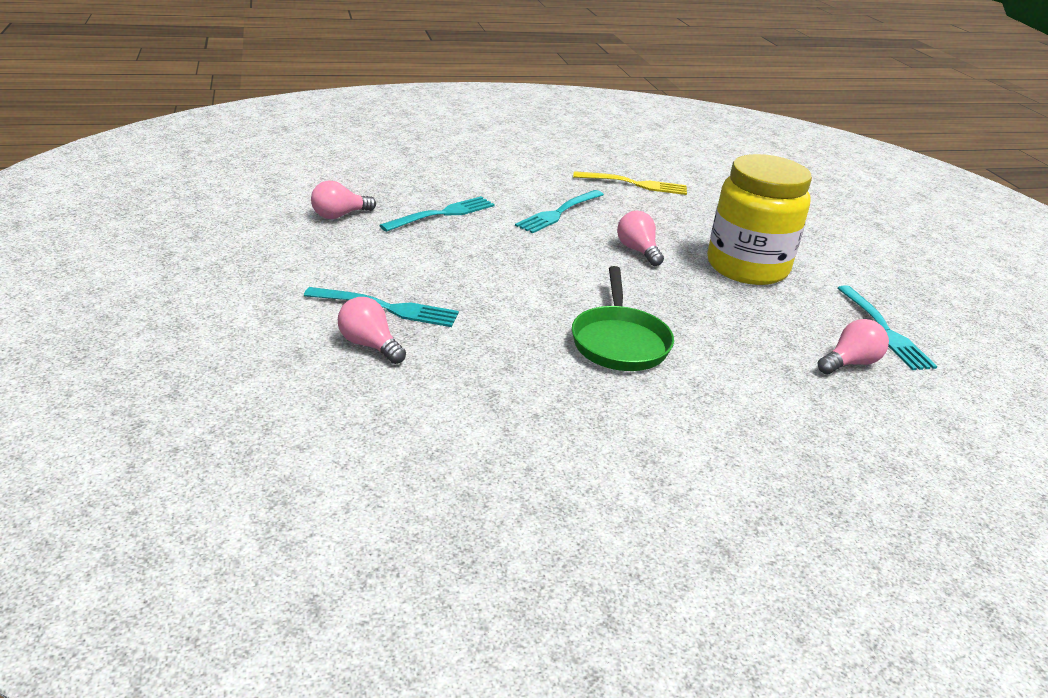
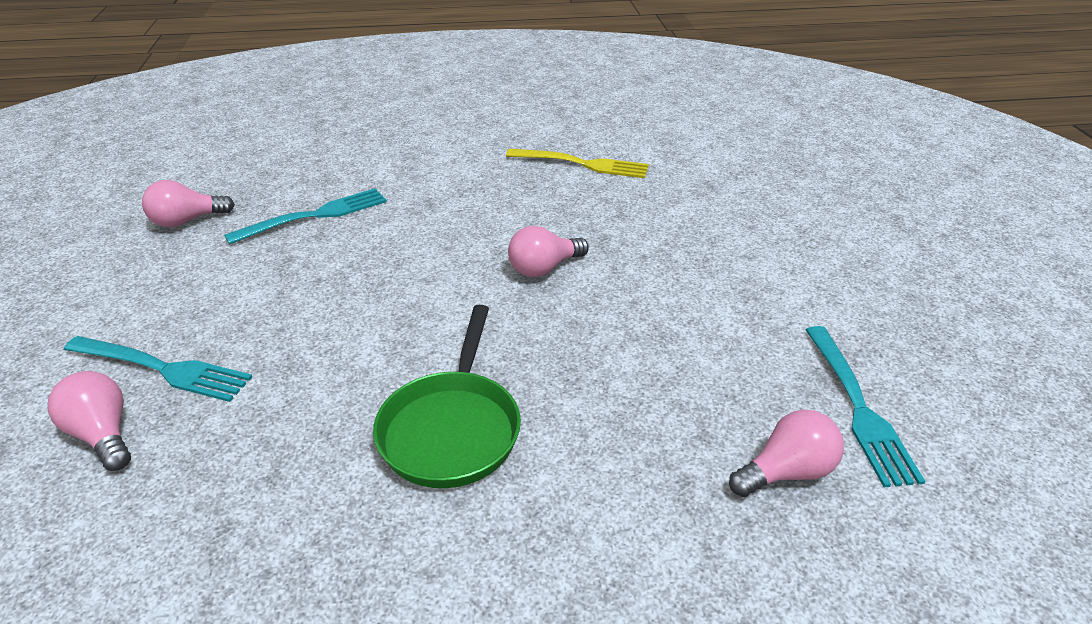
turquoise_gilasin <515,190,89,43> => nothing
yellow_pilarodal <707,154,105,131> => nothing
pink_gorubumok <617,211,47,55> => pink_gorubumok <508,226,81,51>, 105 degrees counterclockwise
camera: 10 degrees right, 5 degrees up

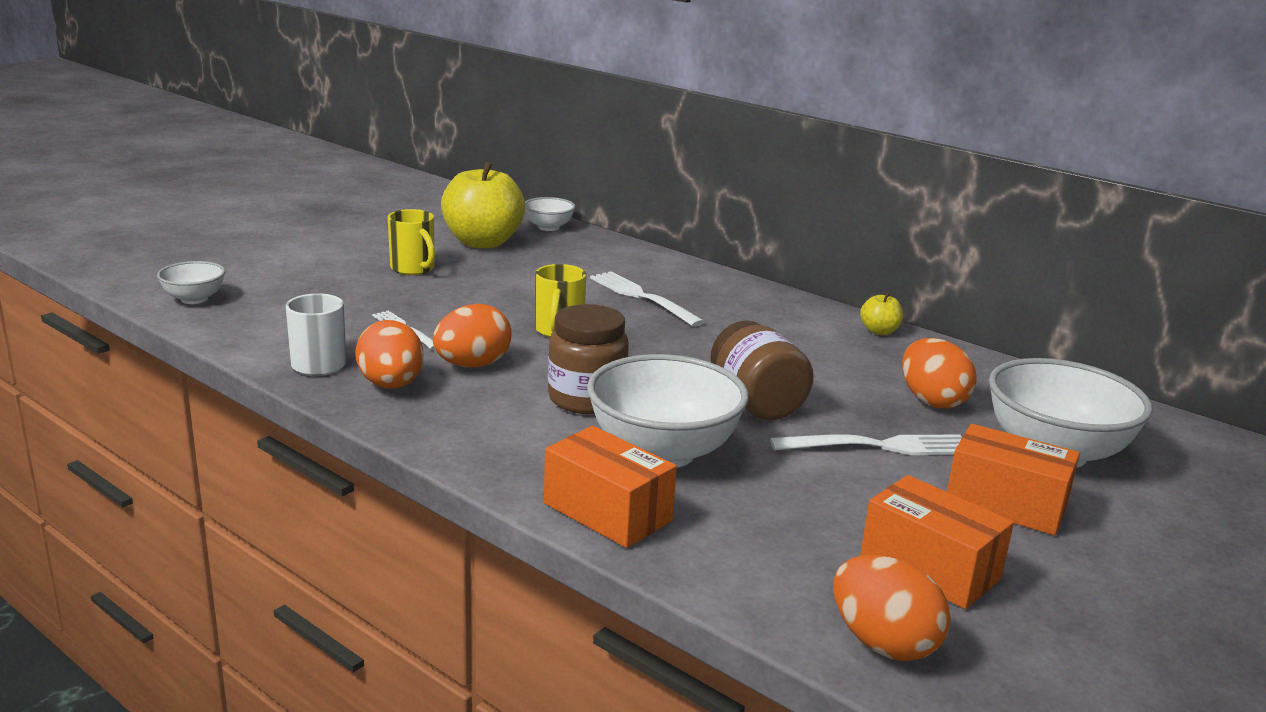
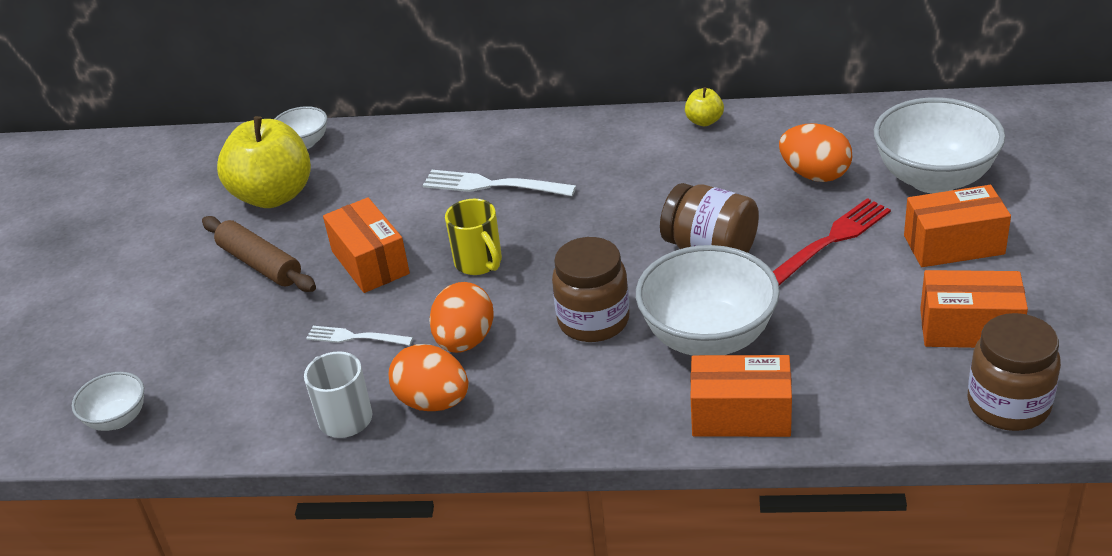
nothing => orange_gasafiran <323,197,87,96>
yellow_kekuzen <388,209,47,66> => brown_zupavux <202,216,114,76>
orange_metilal <833,555,118,106> => brown_pilarodal <968,313,93,118>
white_gilasin <770,434,192,21> => red_gilasin <773,198,118,87>
camera: 30 degrees left, 15 degrees up

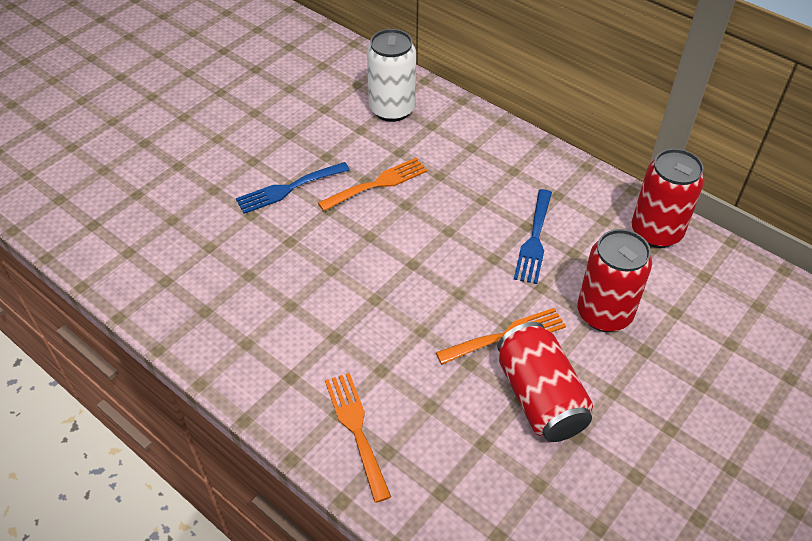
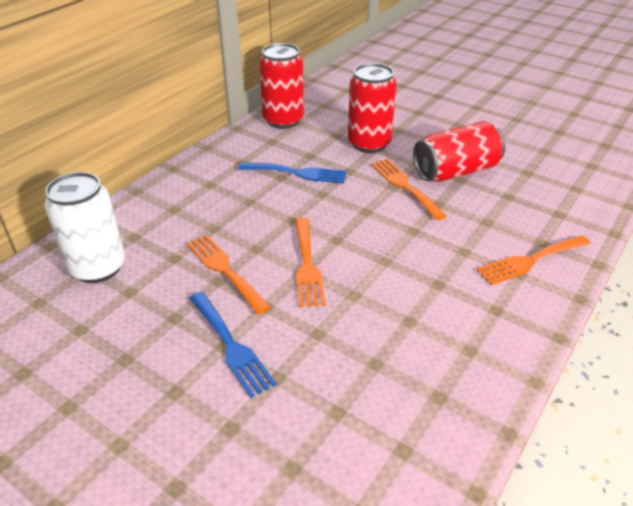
nothing => orange_gilasin <295,218,31,89>
camera: 95 degrees left, 10 degrees down

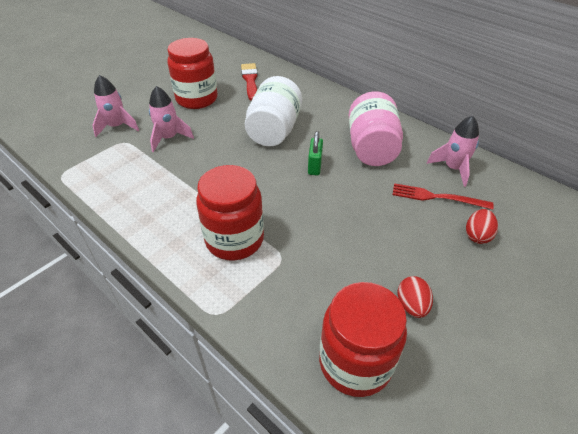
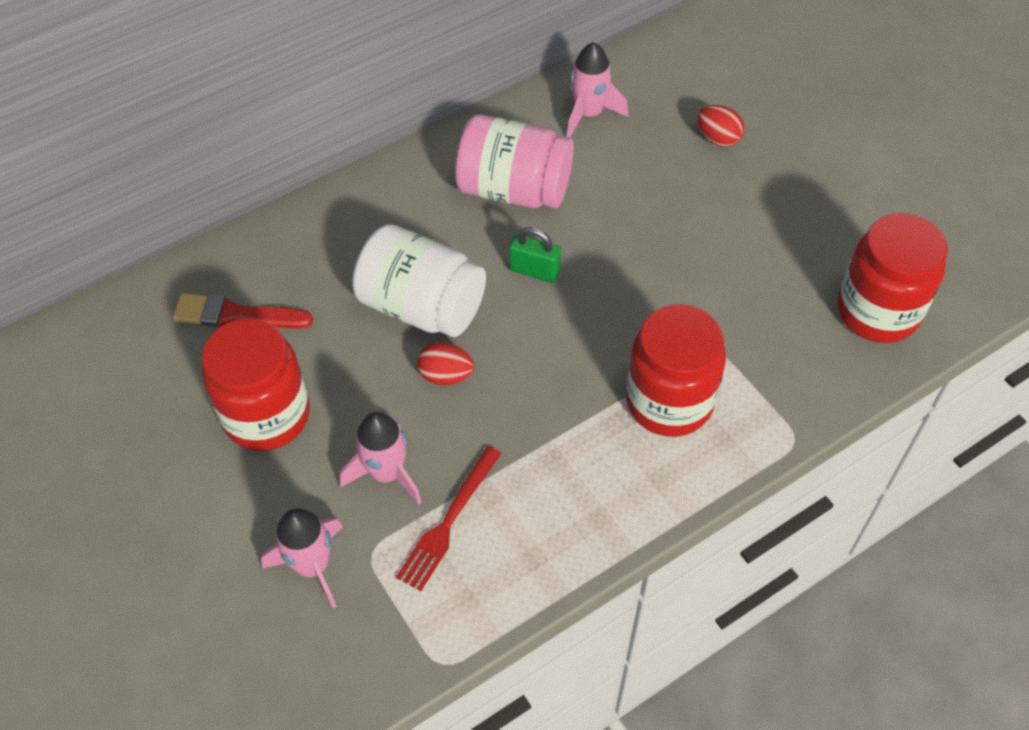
red_gilasin <392,183,102,27> => red_gilasin <396,446,106,145>, relocated
red_metilal <398,276,35,42> => red_metilal <417,342,57,43>, relocated
camera: 75 degrees left, 10 degrees up

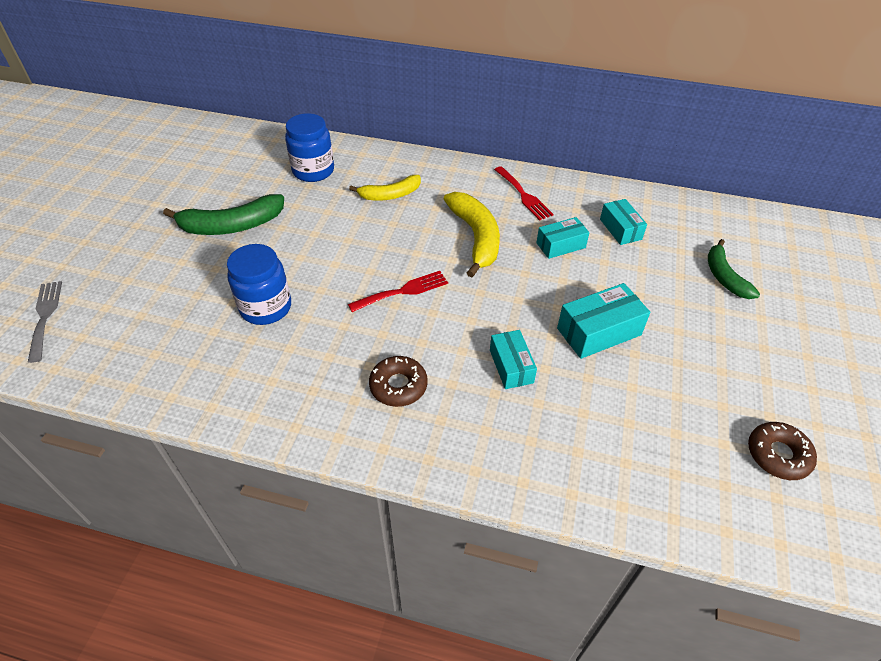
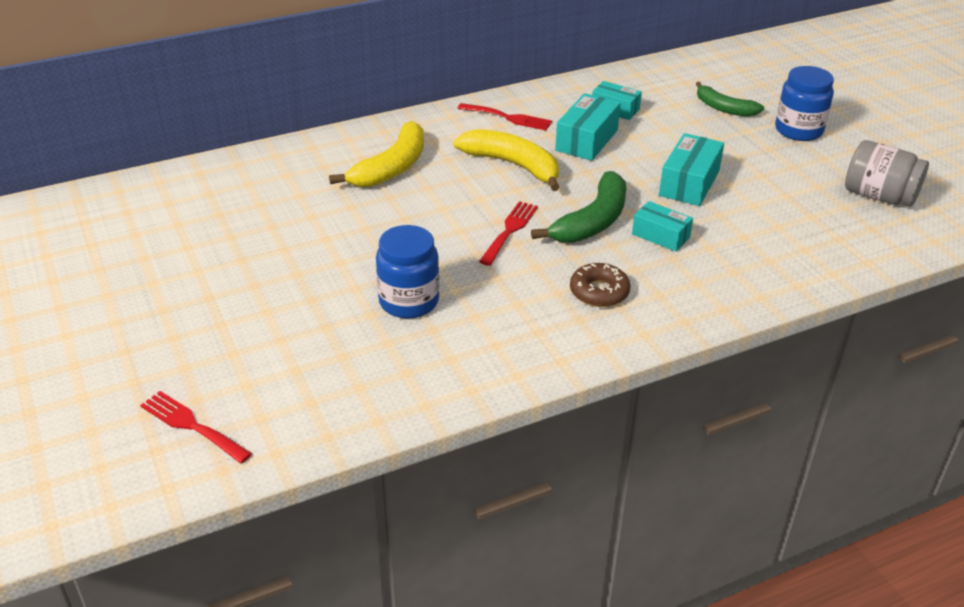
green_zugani <163,194,121,41> => green_zugani <531,171,95,72>, relocated
blue_pilarodal <285,113,49,69> => blue_pilarodal <775,66,59,75>, relocated
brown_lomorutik <748,422,69,58> => grey_pilarodal <845,140,84,66>
grey_gilasin <28,281,34,82> => red_gilasin <140,391,112,73>
yellow_zugani <349,175,72,26> => yellow_zugani <329,121,95,66>, x1.53
turquoise_gasafiran <536,217,54,42> => turquoise_gasafiran <555,93,66,68>, x1.51
camera: 40 degrees left, 10 degrees down

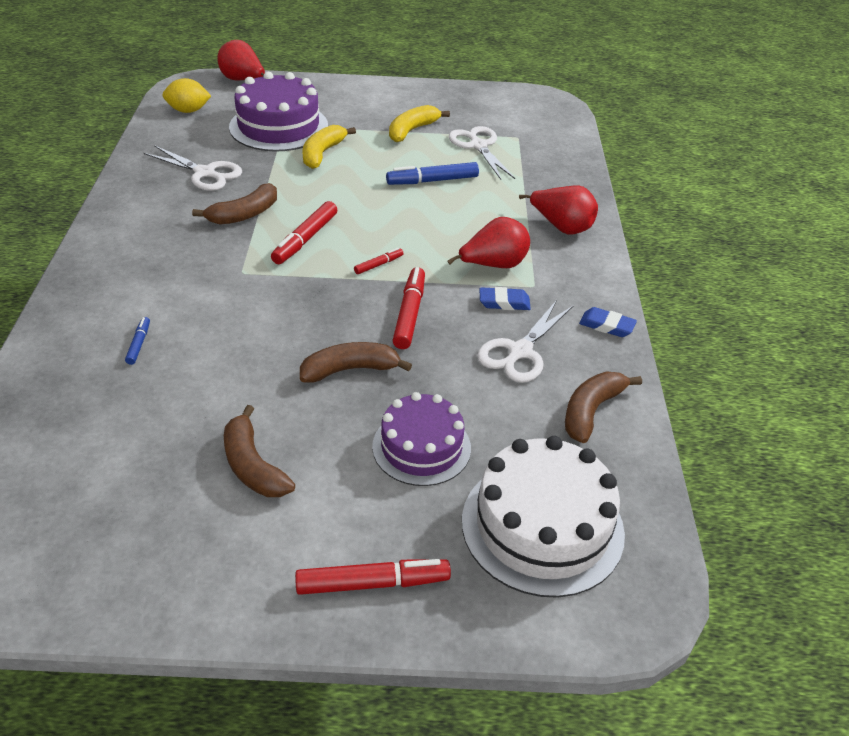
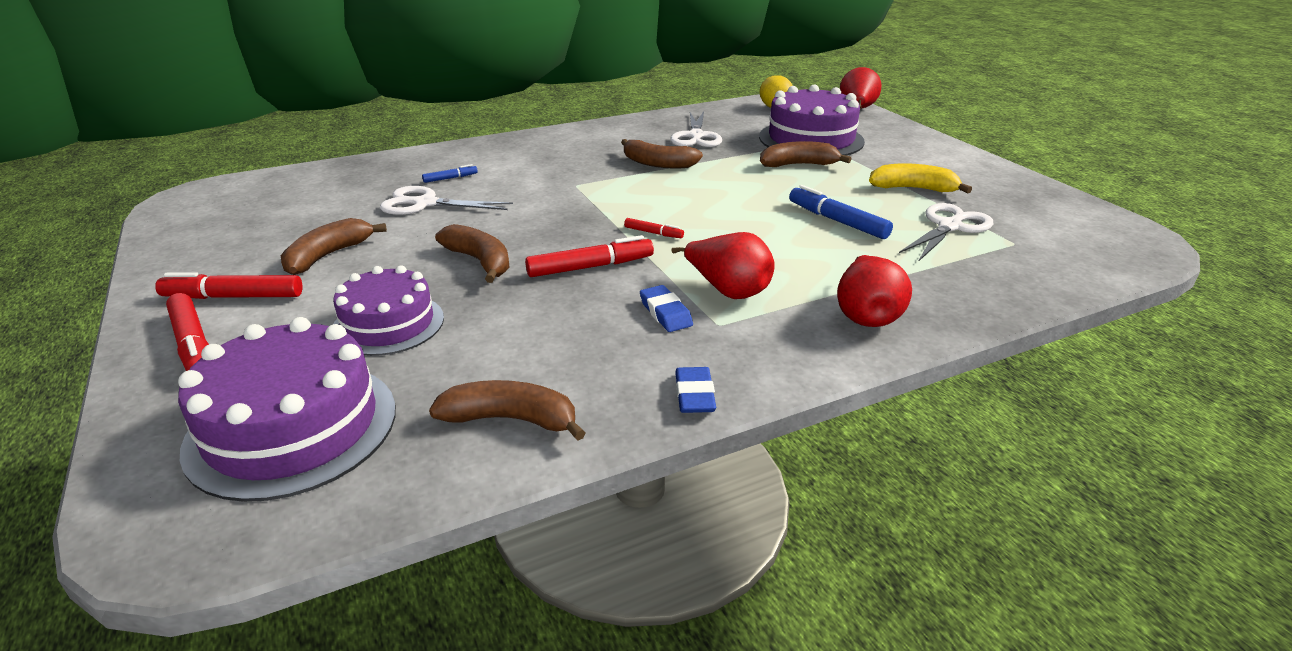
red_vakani <271,201,66,63> => red_vakani <155,272,147,27>, relocated
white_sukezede <477,300,97,83> => white_sukezede <380,186,133,29>, relocated
yellow_zugani <302,125,54,44> => brown_zugani <760,141,92,26>
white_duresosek <462,436,163,162> => purple_duresosek <178,317,218,185>
camera: 65 degrees right, 10 degrees down

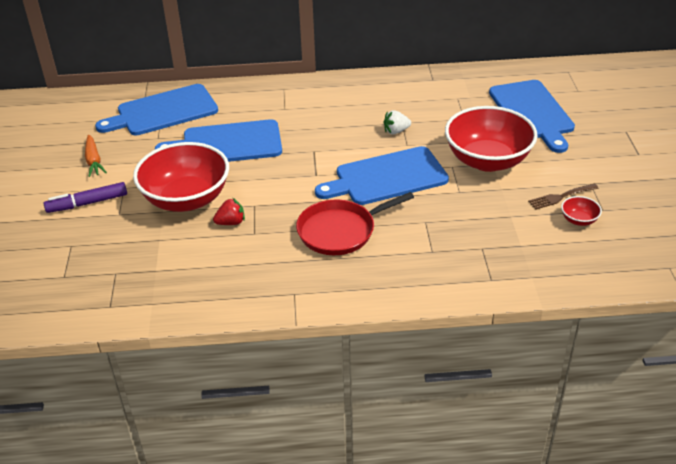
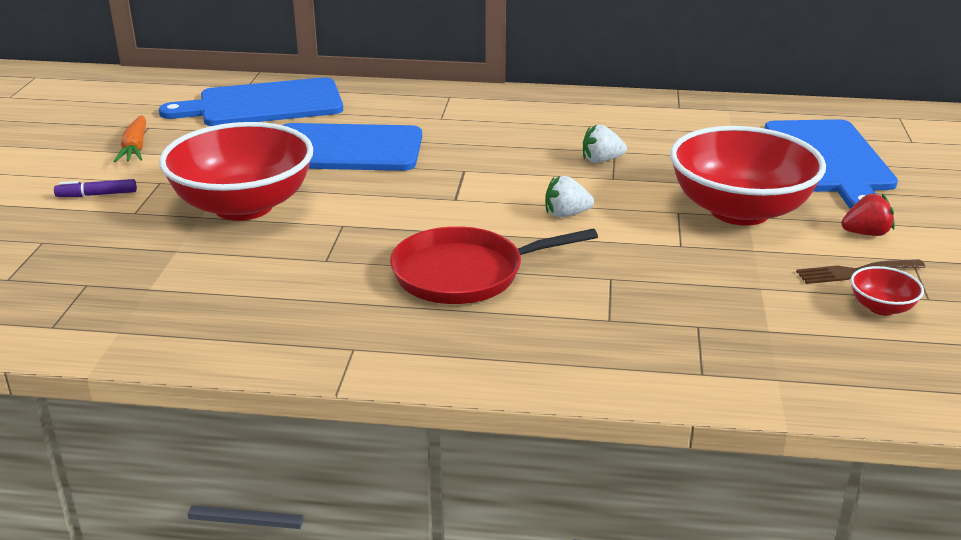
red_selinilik <213,198,32,27> => red_selinilik <841,193,54,43>, relocated
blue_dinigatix <315,146,134,59> => white_selinilik <545,176,49,41>
purple_vakani <44,182,83,31> => purple_vakani <54,179,83,18>, x0.62
camera: 10 degrees right, 10 degrees down

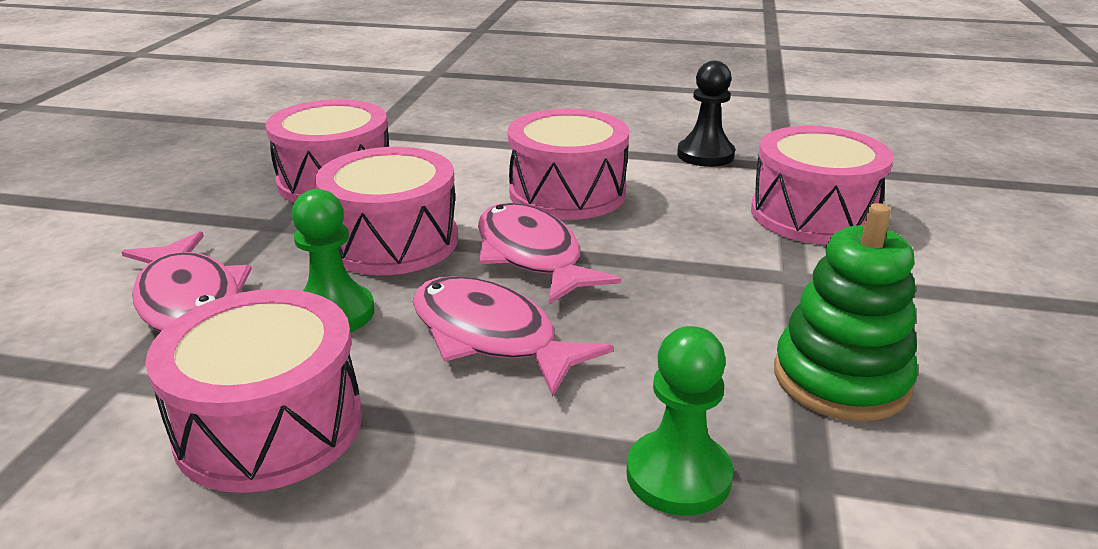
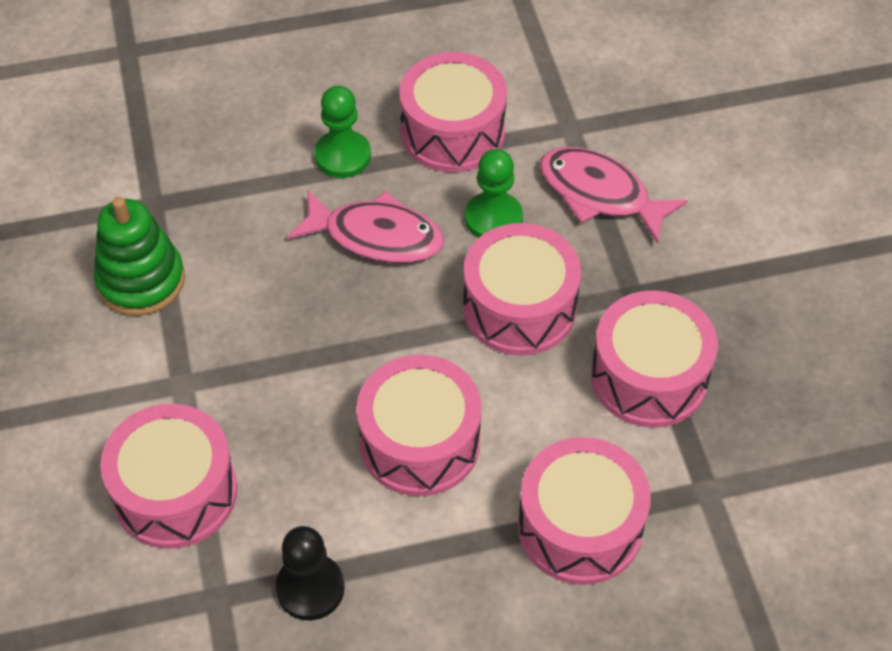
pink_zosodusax <478,203,143,102> => nothing
nothing => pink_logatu <518,437,133,148>
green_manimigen <626,326,107,190> => green_manimigen <314,86,57,92>, relocated
camera: 155 degrees right, 25 degrees up

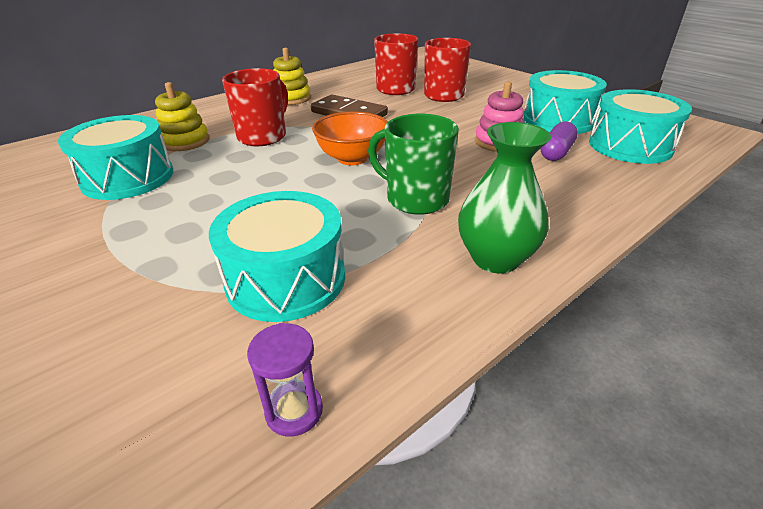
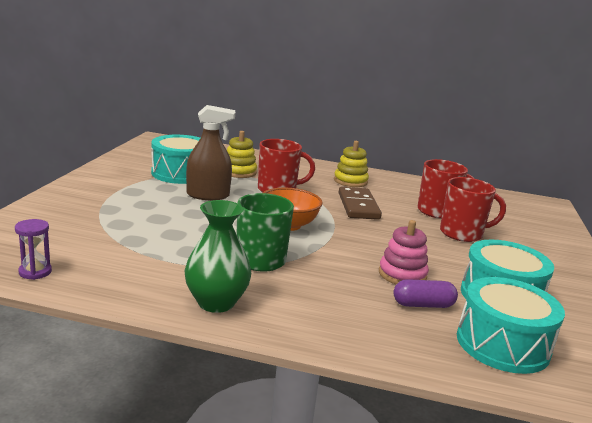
turquoise_logatu <209,191,136,131> => nothing
nothing => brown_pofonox <186,105,49,95>
camera: 50 degrees right, 15 degrees down

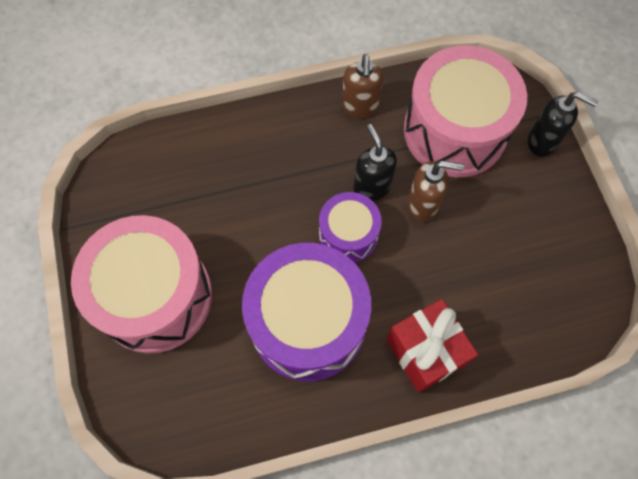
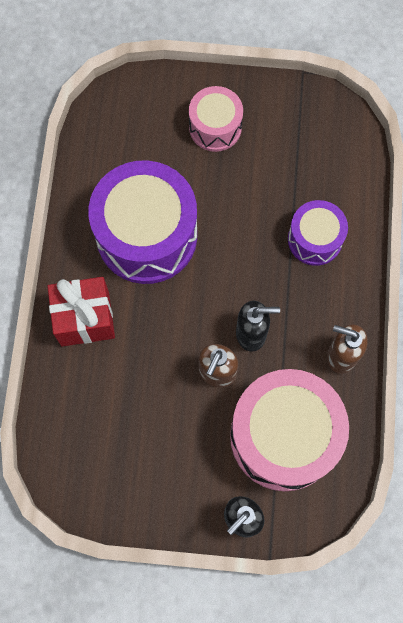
purple_logatu <319,192,63,71> => purple_logatu <288,200,60,66>, relocated
pink_logatu <71,215,141,138> => pink_logatu <189,86,54,66>, x0.54
camera: 110 degrees right, 5 degrees up

